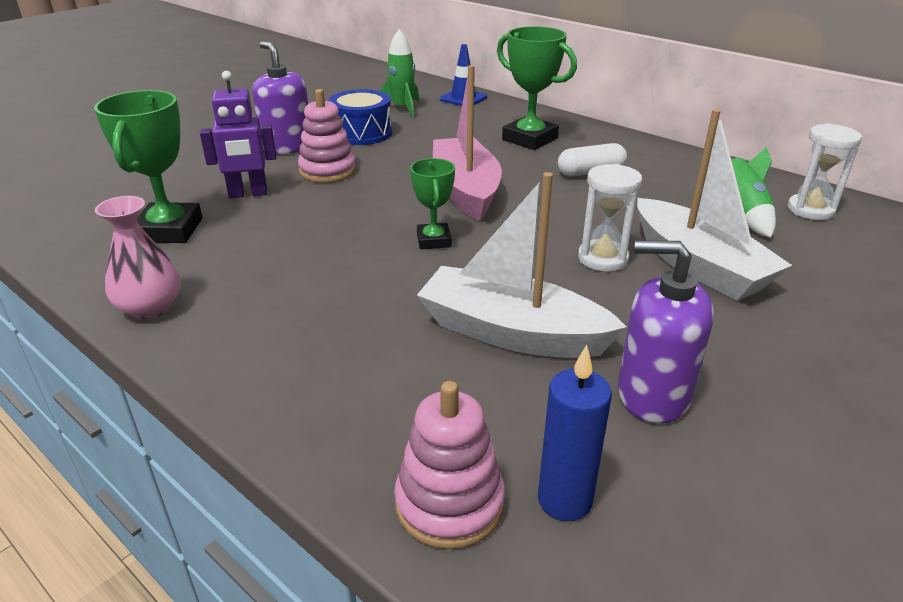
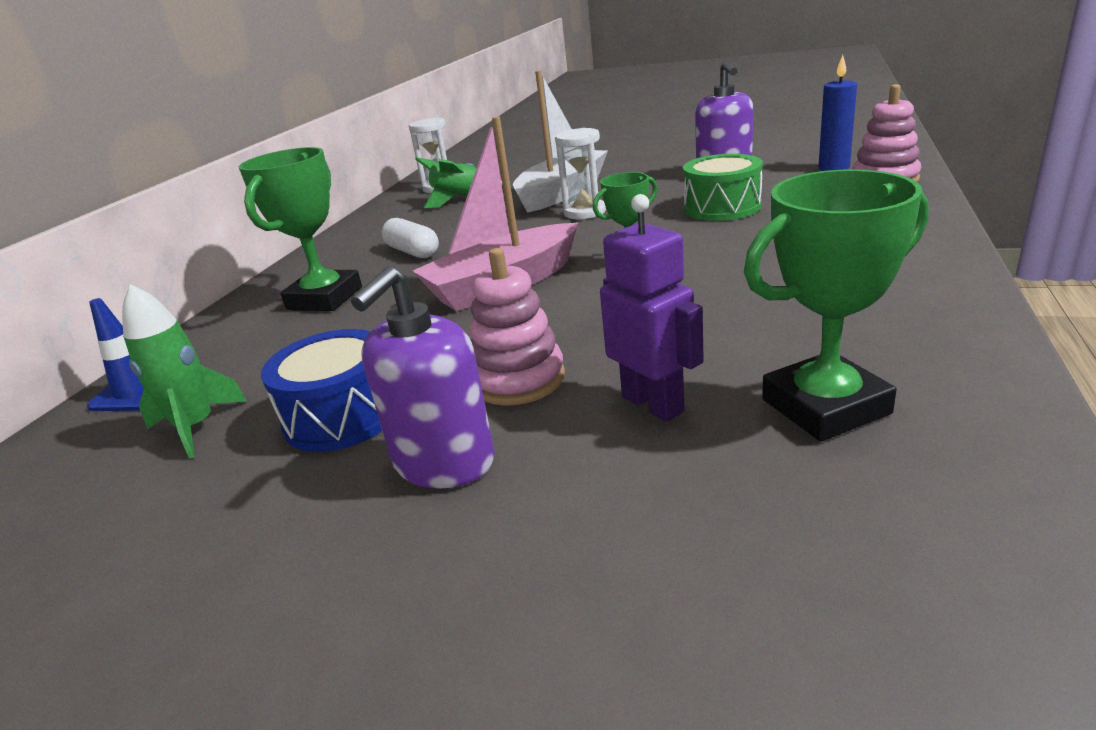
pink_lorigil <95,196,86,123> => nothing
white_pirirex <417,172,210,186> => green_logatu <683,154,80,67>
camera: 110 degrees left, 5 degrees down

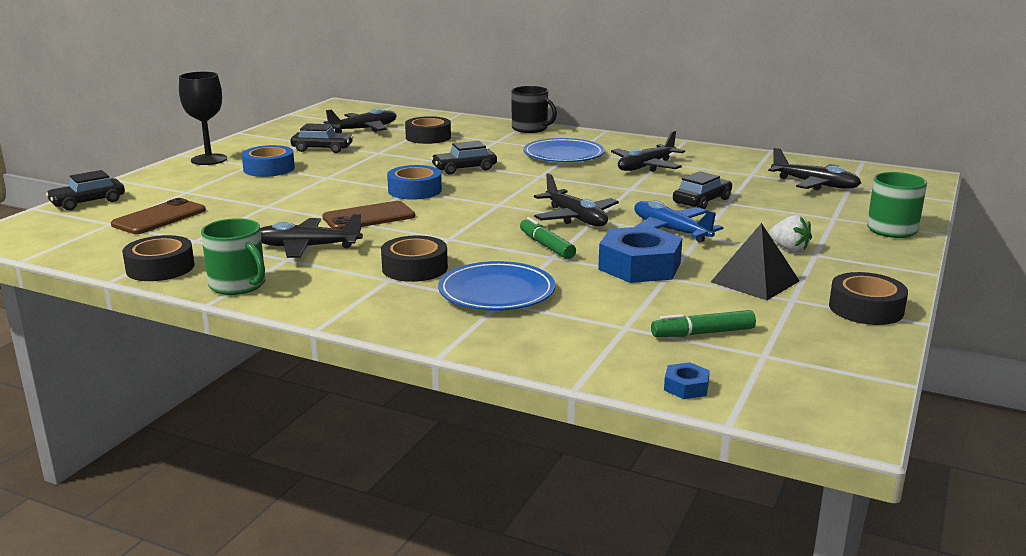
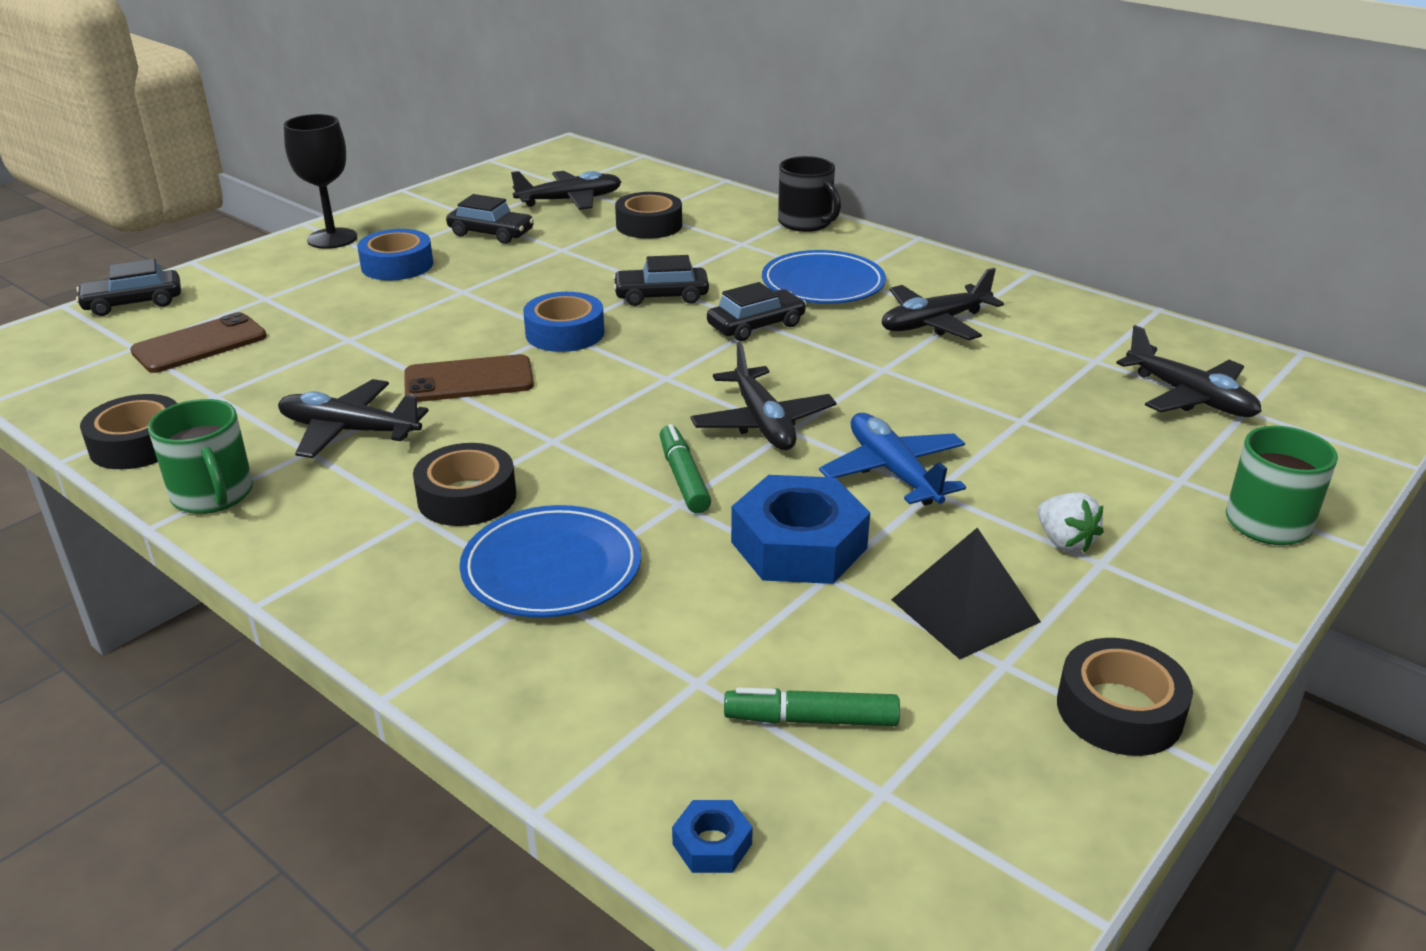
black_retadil <673,171,59,38> => black_retadil <707,282,99,59>, relocated
camera: 15 degrees right, 10 degrees up

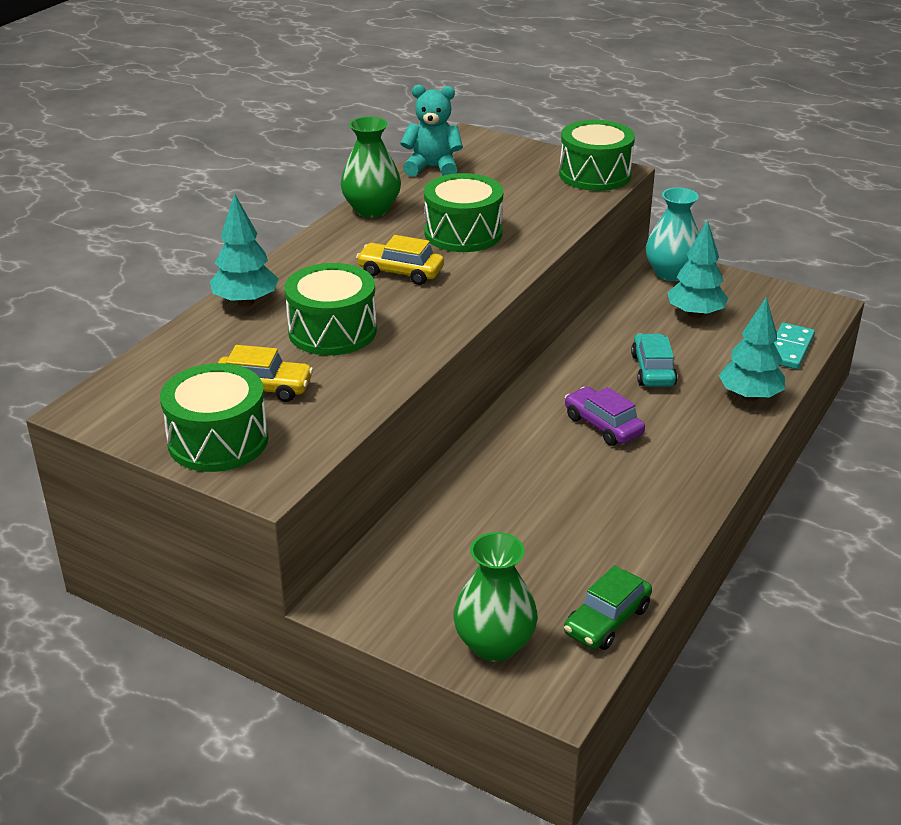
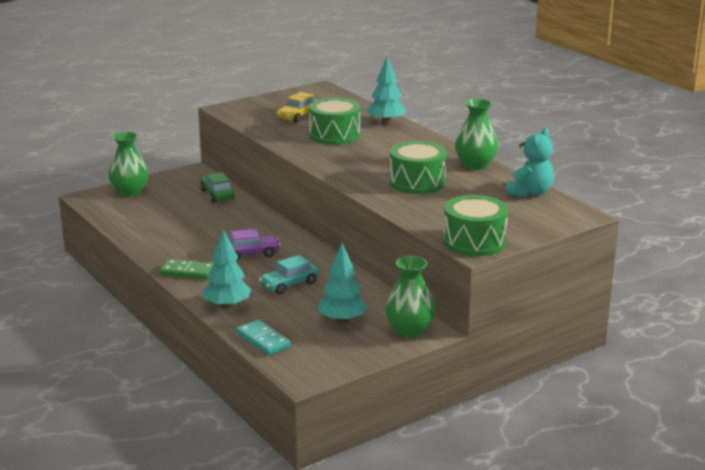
green_logatu <160,363,109,109> => nothing
yellow_retadil <356,235,88,50> => nothing
nothing => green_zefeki <160,259,55,21>
green_retadil <564,565,88,85> => green_retadil <200,172,35,31>, relocated
turquoise_lorigil <646,187,53,94> => green_lorigil <385,256,51,82>
turquoise_retadil <631,333,47,54> => turquoise_retadil <259,255,60,39>, 120 degrees clockwise
camera: 115 degrees right, 10 degrees down

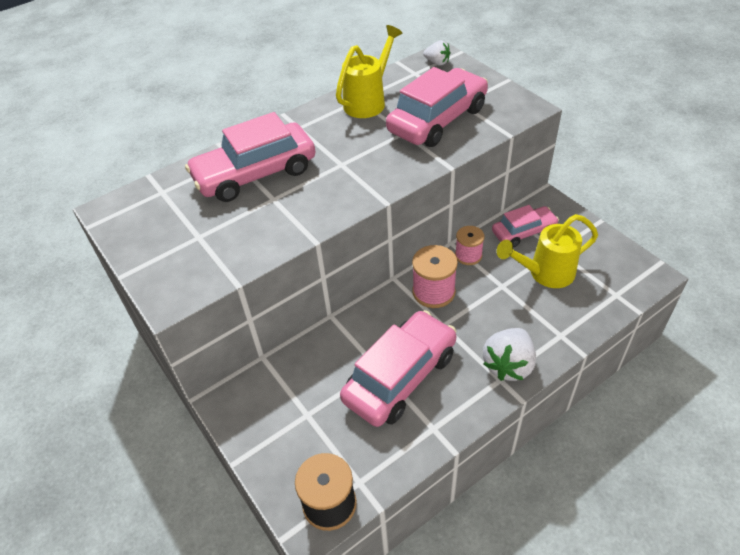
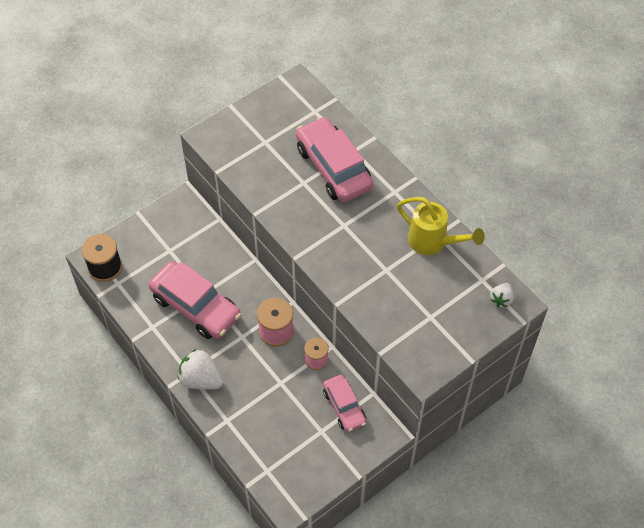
pink_retadil <386,67,102,80> => nothing
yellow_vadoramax <497,214,101,74> => nothing
camera: 85 degrees right, 10 degrees up

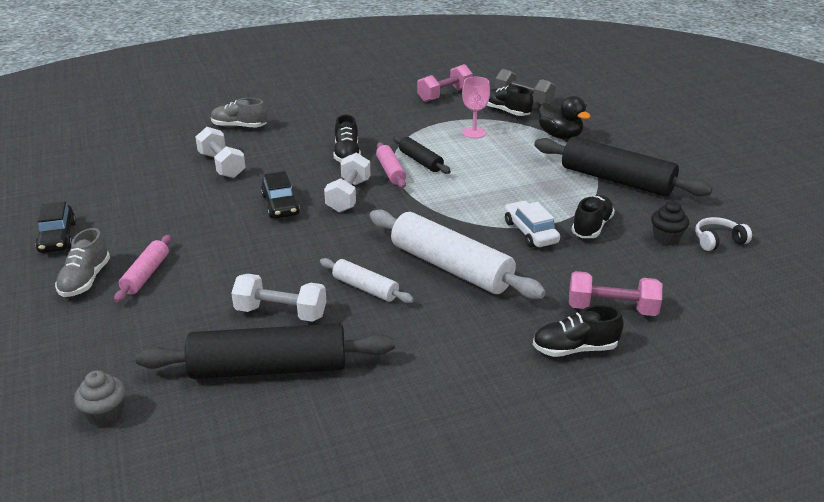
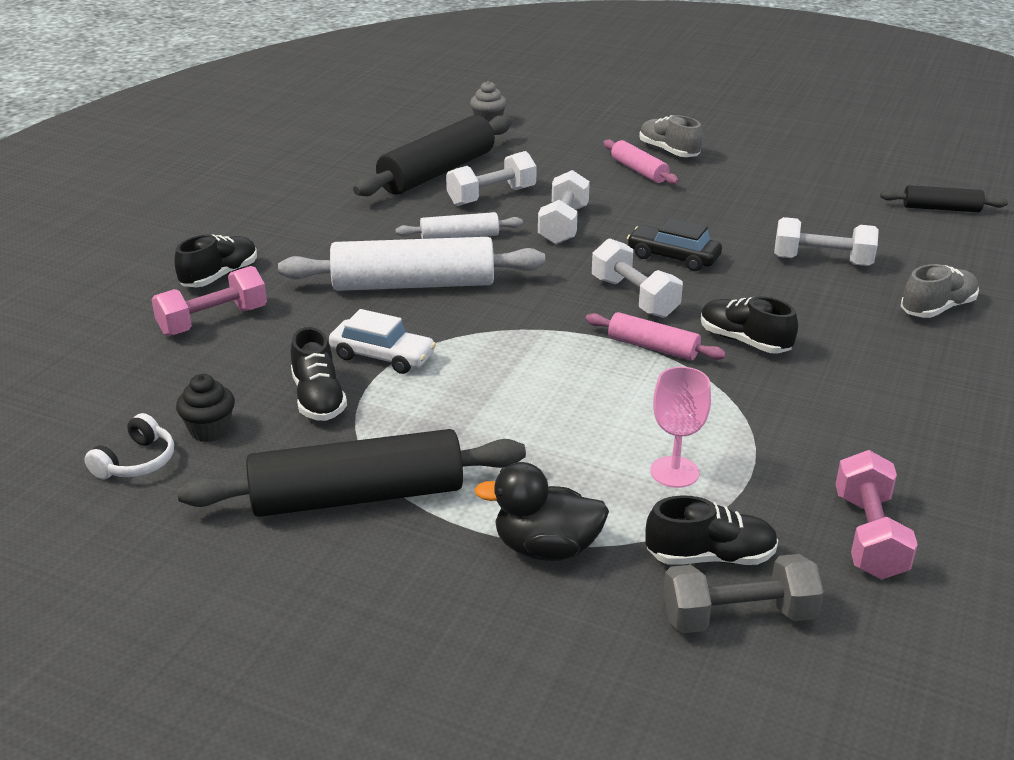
black_retadil <35,201,41,52> => nothing
nothing => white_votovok <538,170,52,74>
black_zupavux <393,136,58,38> => black_zupavux <880,185,128,27>, relocated
camera: 135 degrees right, 0 degrees up

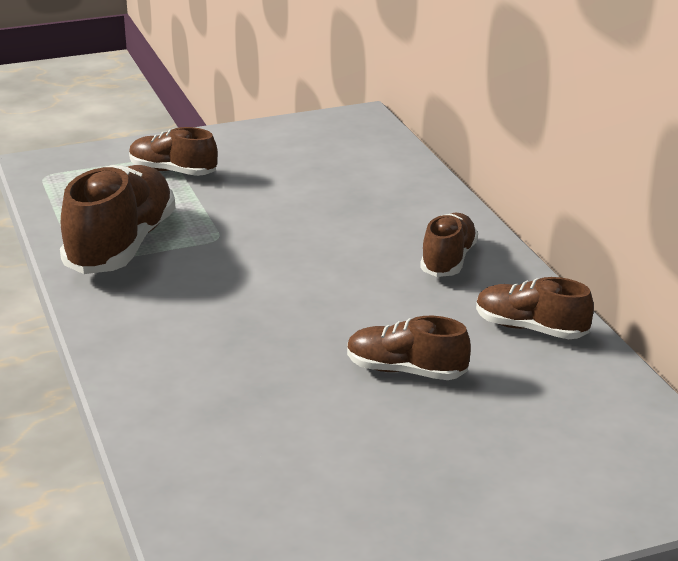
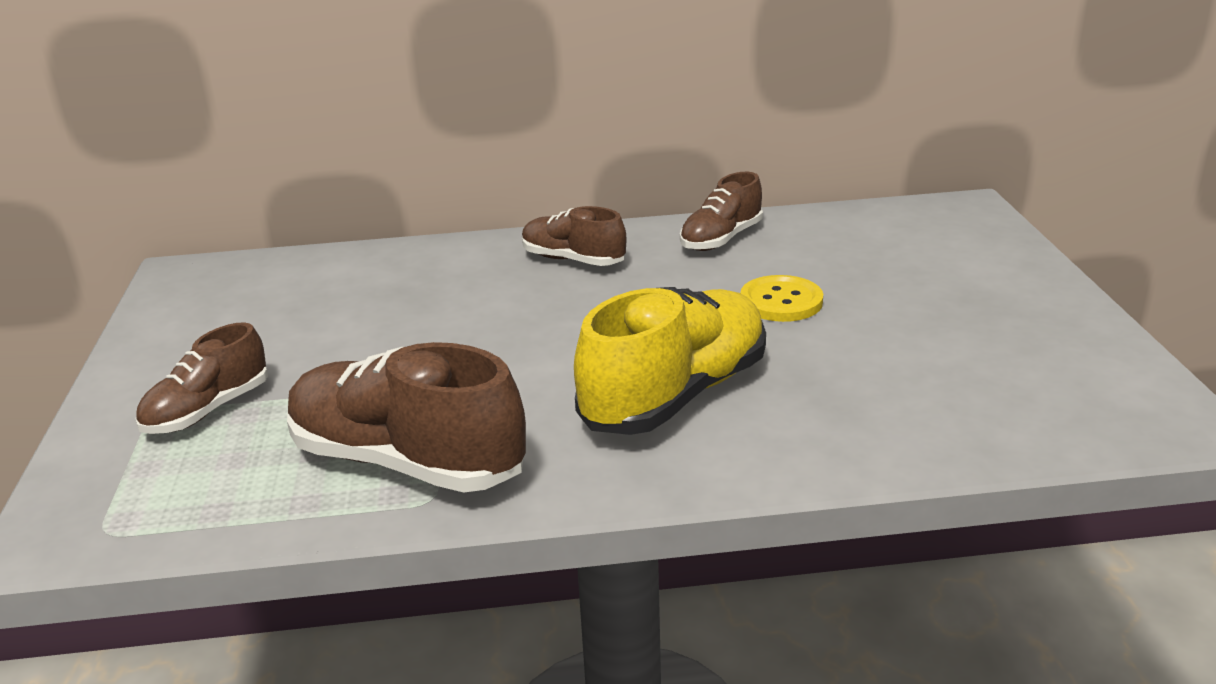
nothing => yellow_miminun <574,287,192,148>
brown_miminun <347,316,124,64> => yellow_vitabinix <740,275,83,47>
camera: 75 degrees left, 0 degrees up

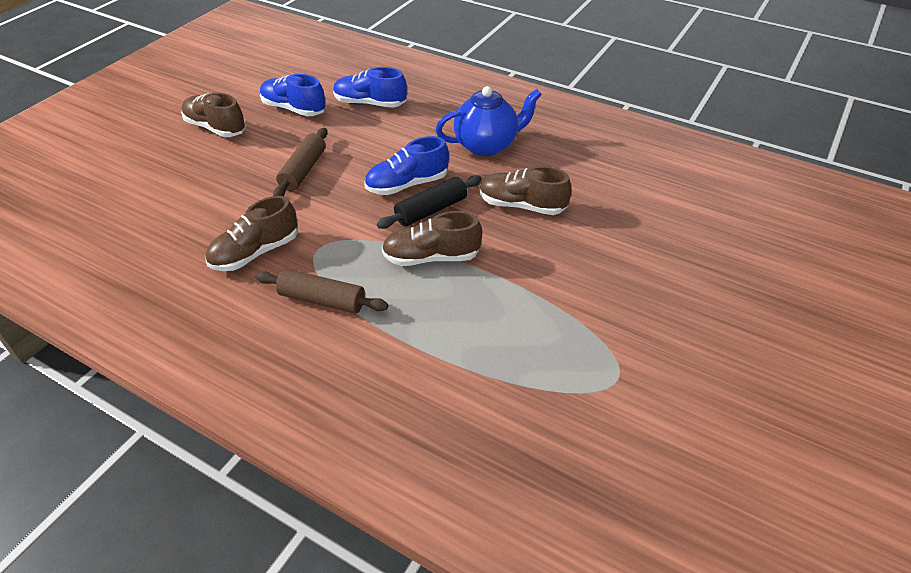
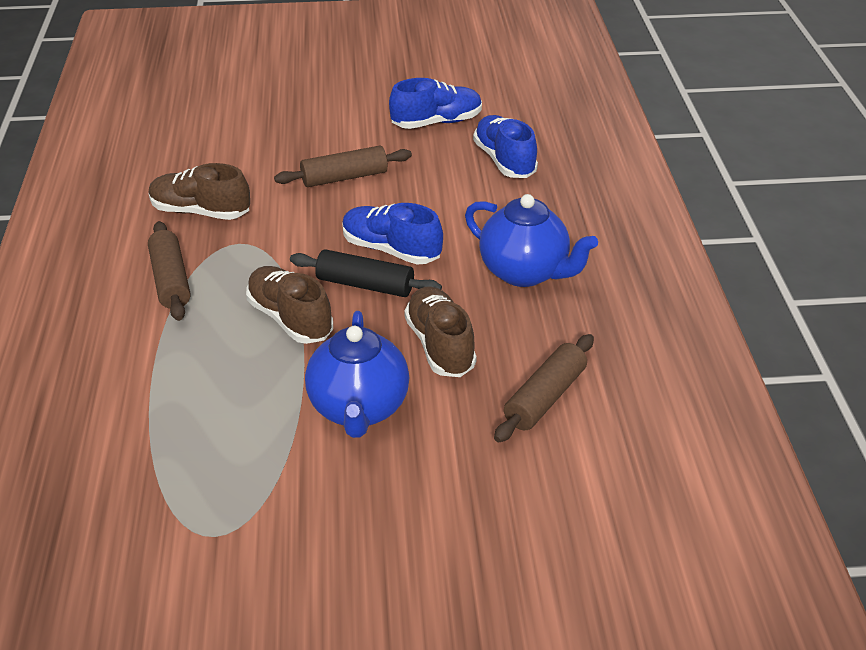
brown_miminun <181,93,65,44> => nothing
nothing => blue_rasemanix <305,311,104,127>
nothing => brown_zupavux <494,334,100,109>
blue_miminun <260,74,66,43> => blue_miminun <389,78,93,51>, 75 degrees clockwise
camera: 55 degrees right, 5 degrees down

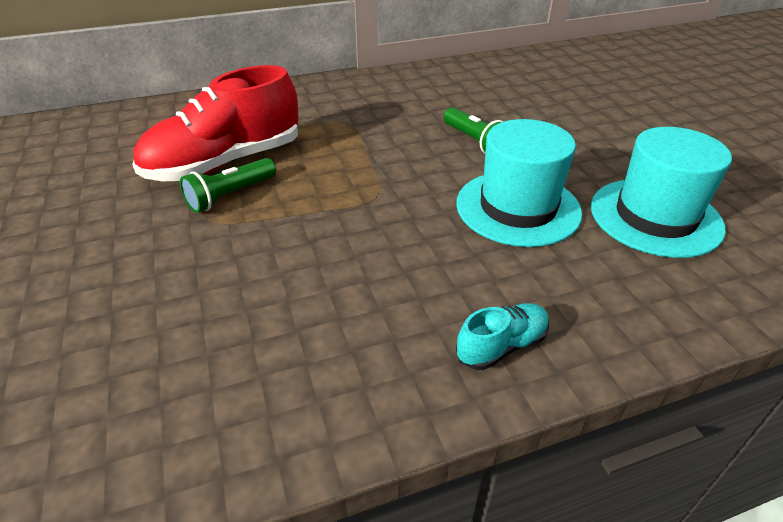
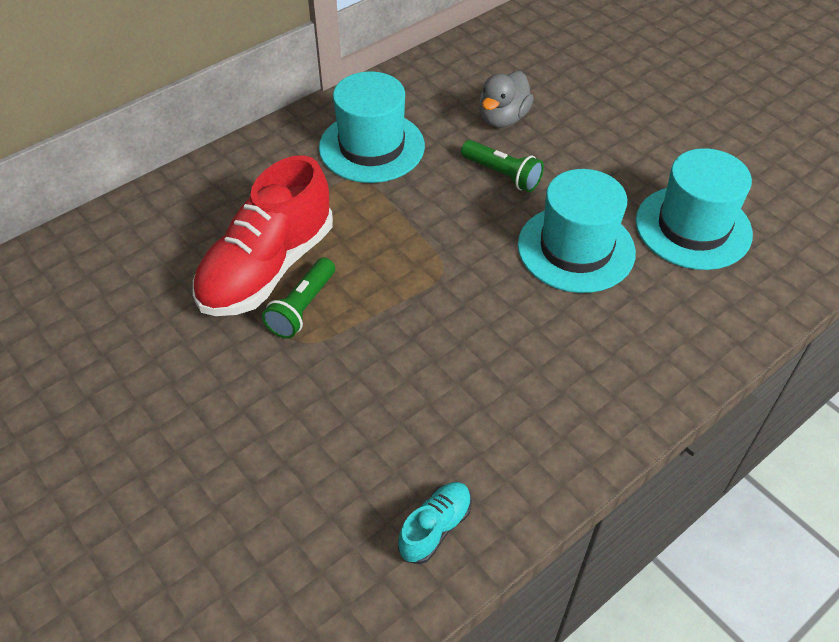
nothing => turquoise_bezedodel <319,72,106,111>
nothing => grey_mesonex <479,71,55,57>
turquoise_miminun <456,303,93,67> => turquoise_miminun <398,482,74,82>, relocated
camera: 20 degrees left, 10 degrees up

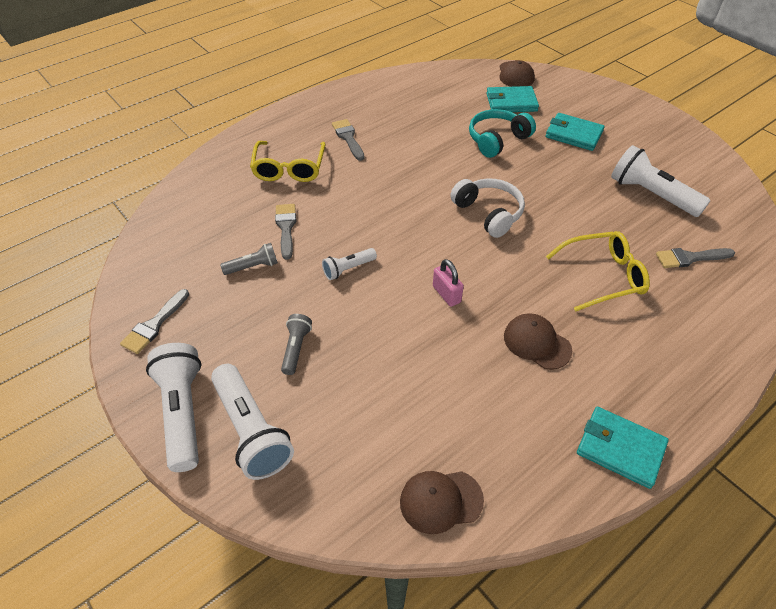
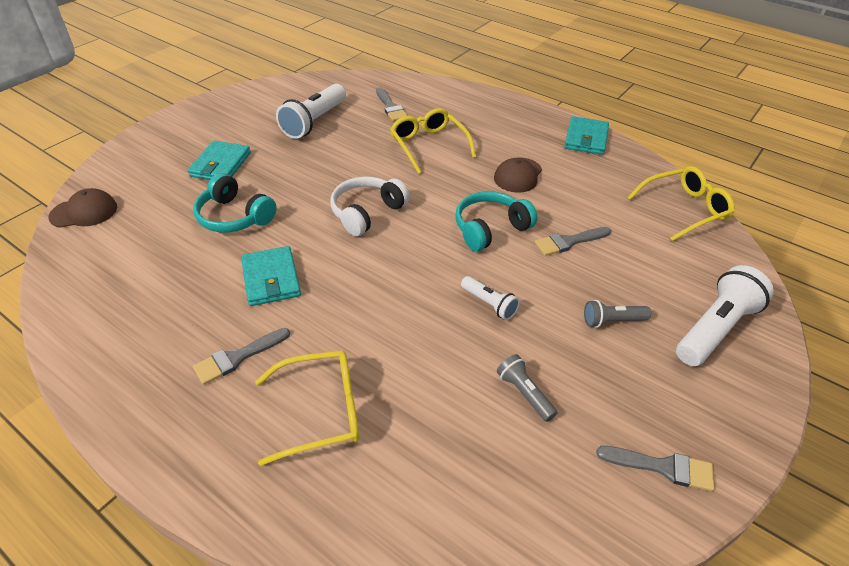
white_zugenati <146,343,55,129> => nothing
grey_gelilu <275,204,21,56> => grey_gelilu <535,227,76,29>, relocated
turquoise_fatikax <487,86,52,26> => turquoise_fatikax <241,246,60,60>, relocated
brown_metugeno <400,471,84,63> => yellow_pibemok <627,166,108,75>
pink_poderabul <433,259,31,48> => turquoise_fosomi <456,191,81,60>
camera: 105 degrees left, 5 degrees down

